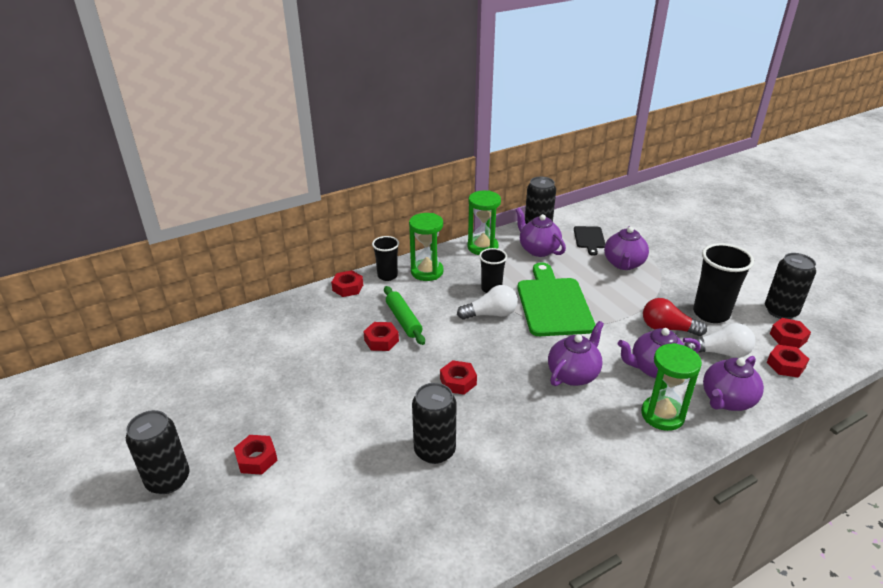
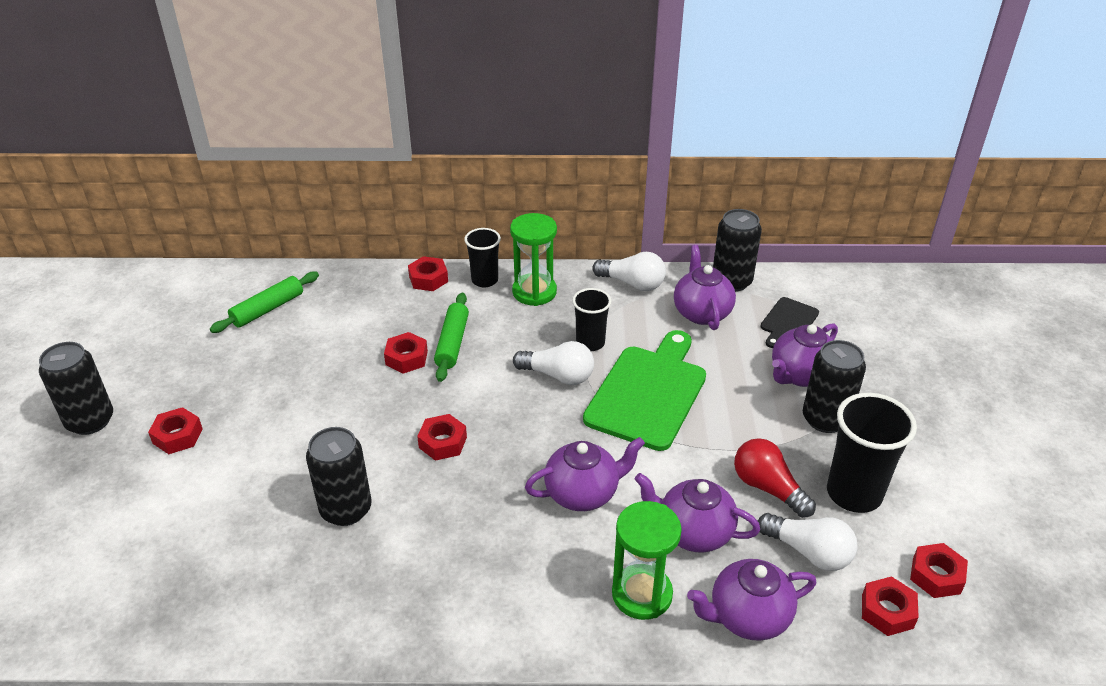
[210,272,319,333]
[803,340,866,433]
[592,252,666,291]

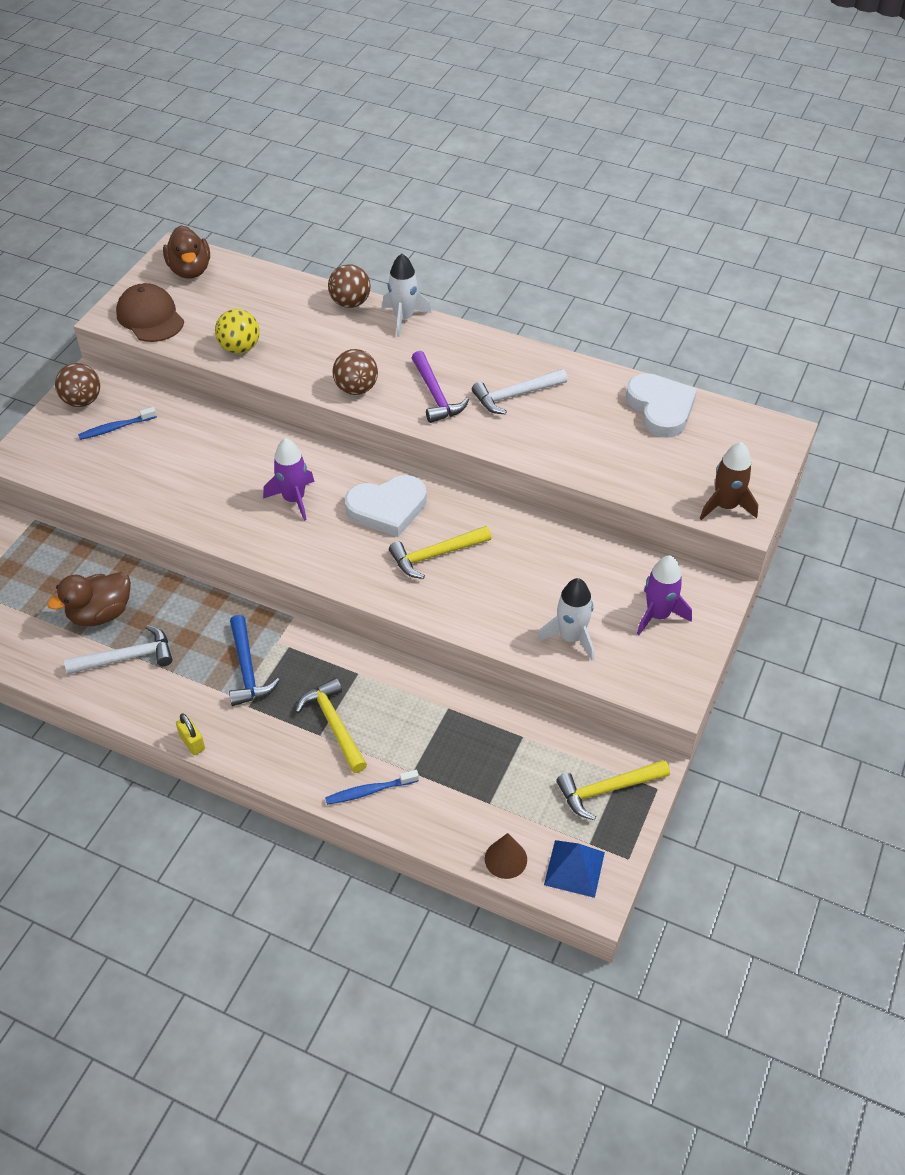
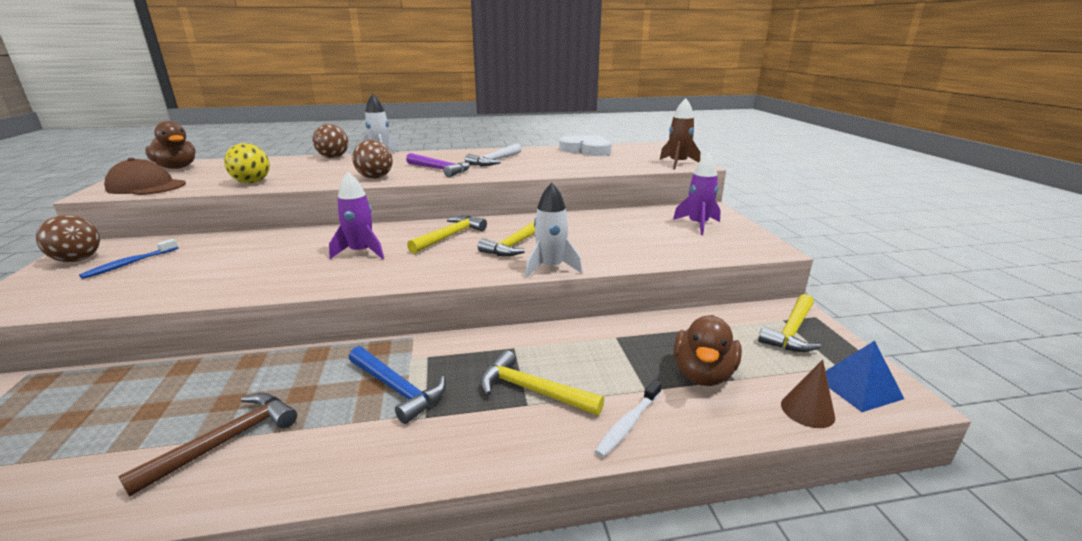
[176,713,205,755] (first image)
[674,315,742,386]
[525,183,582,278]
[407,216,487,254]
[118,393,297,497]
[594,380,662,458]

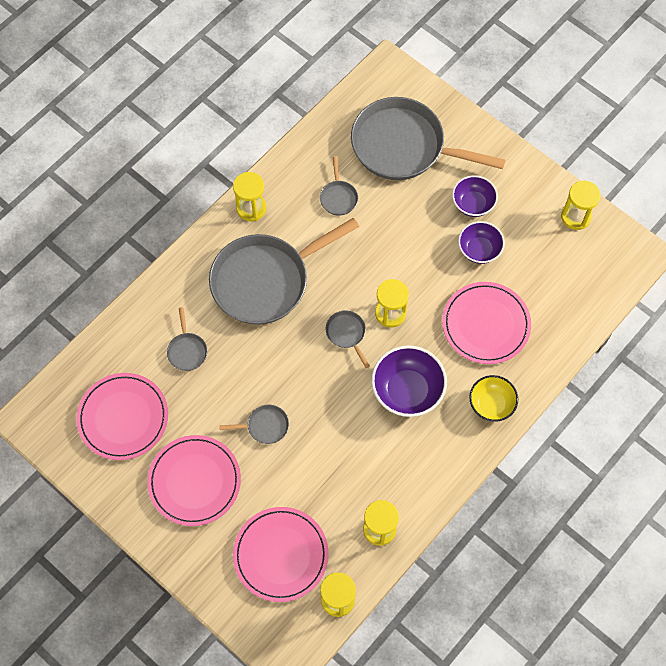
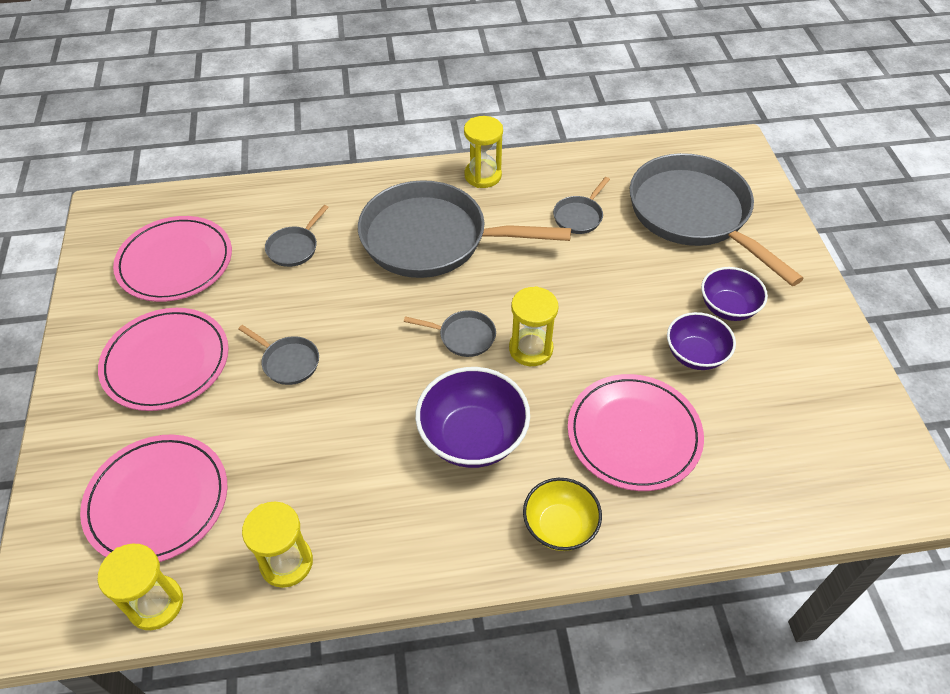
[561,181,601,230] (first image)
[404,310,496,357]

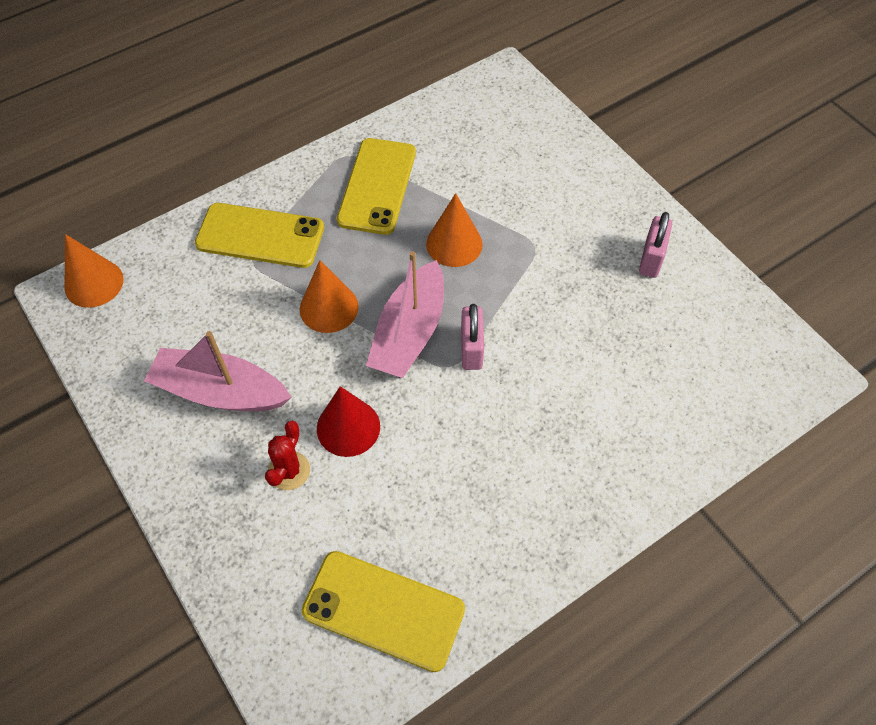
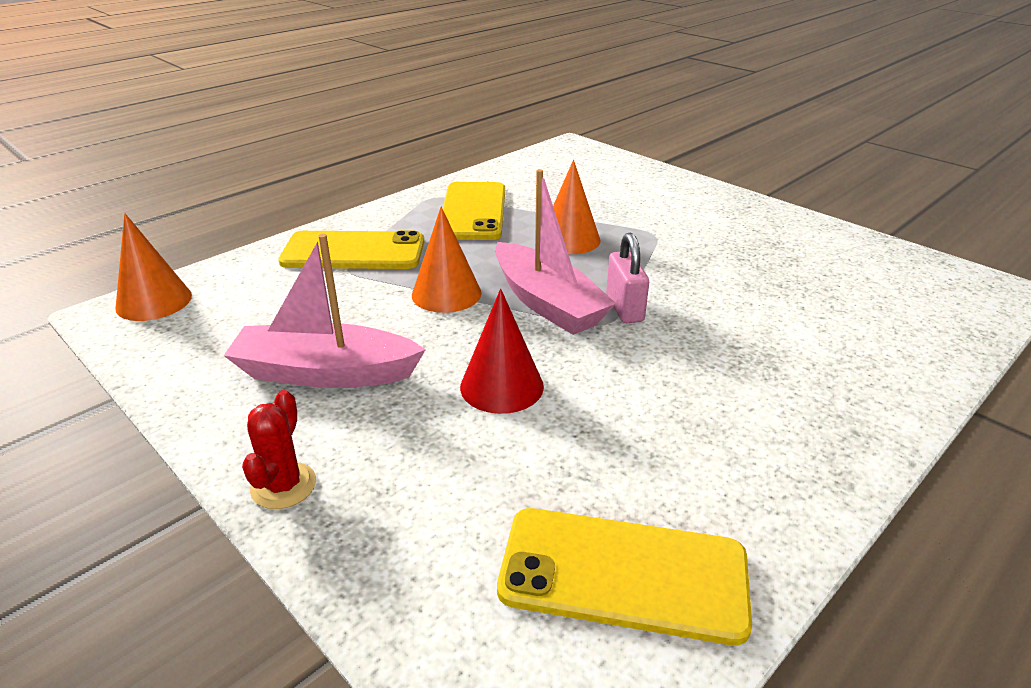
[639,212,672,278] (first image)
[242,390,316,509]
[495,169,616,335]

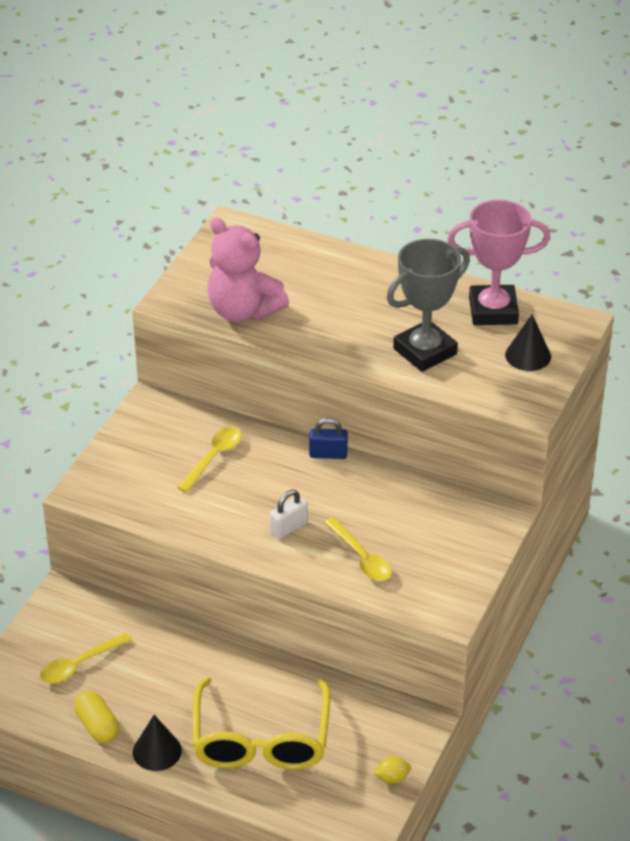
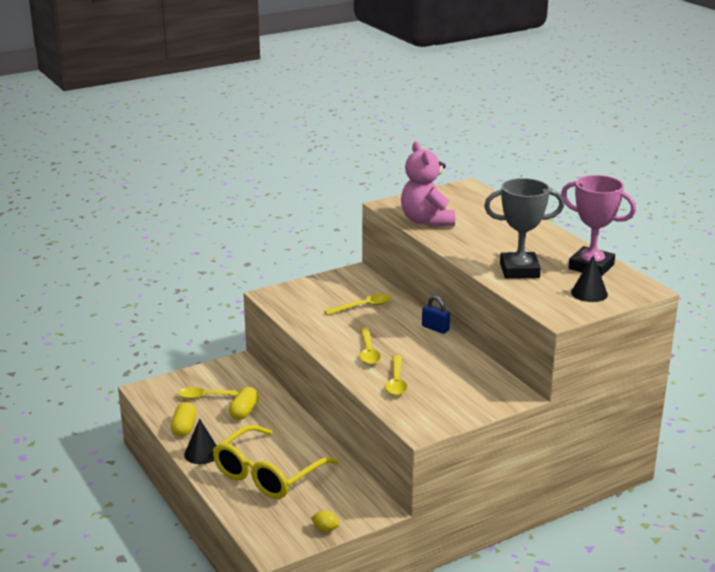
[229,387,259,420]
[360,328,381,365]

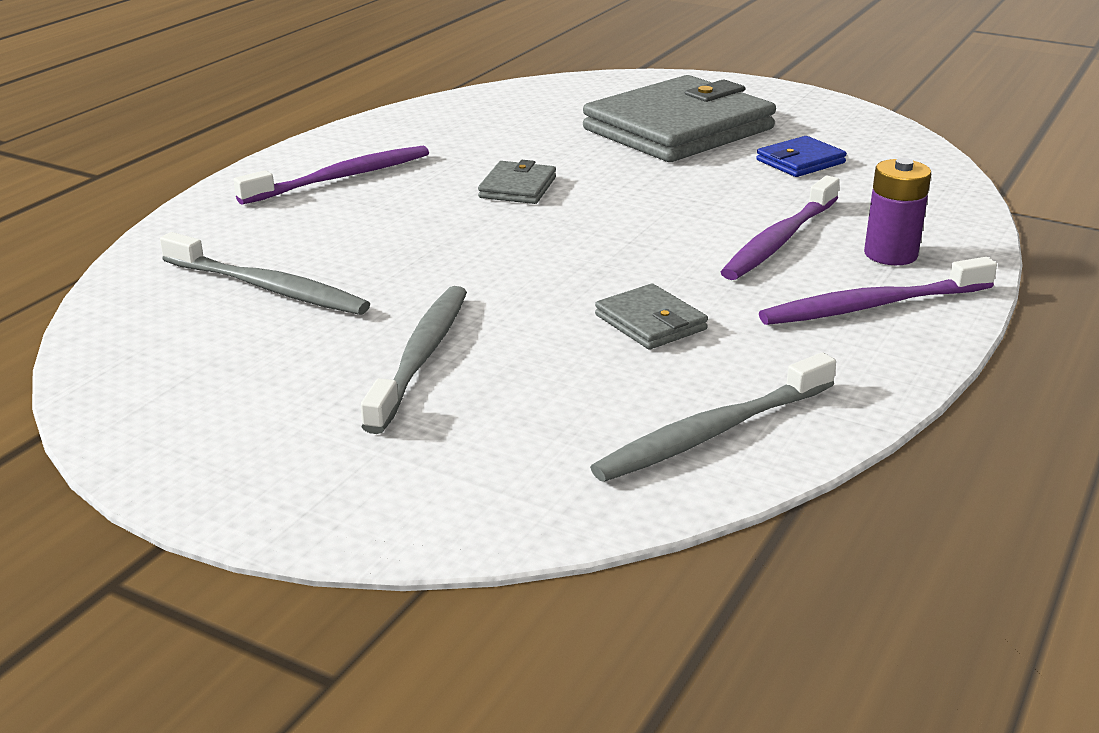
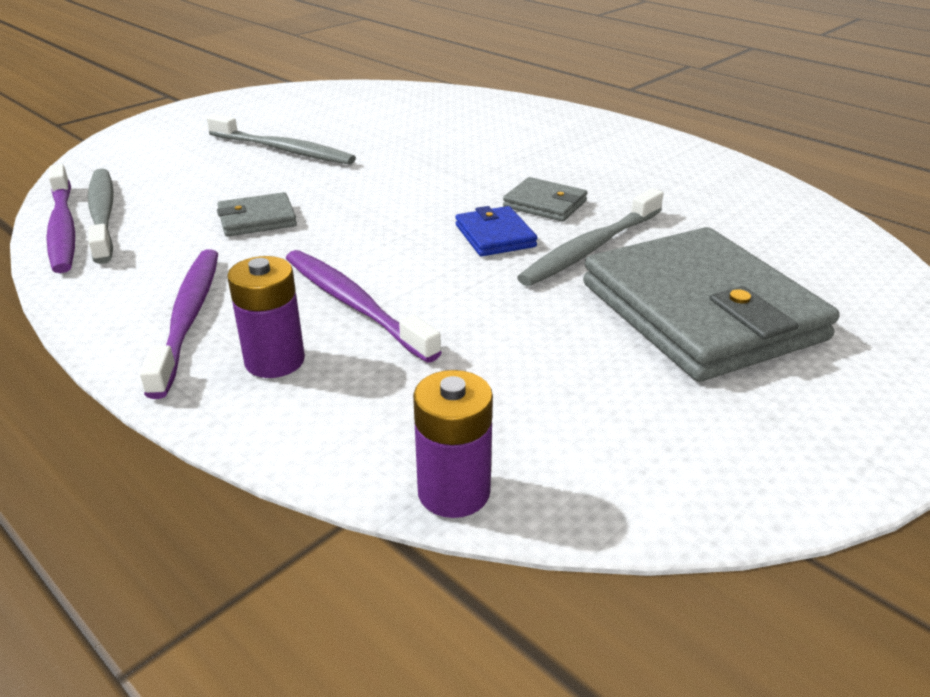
[413,370,493,518]
[517,188,663,286]
[46,164,75,273]
[456,206,537,256]

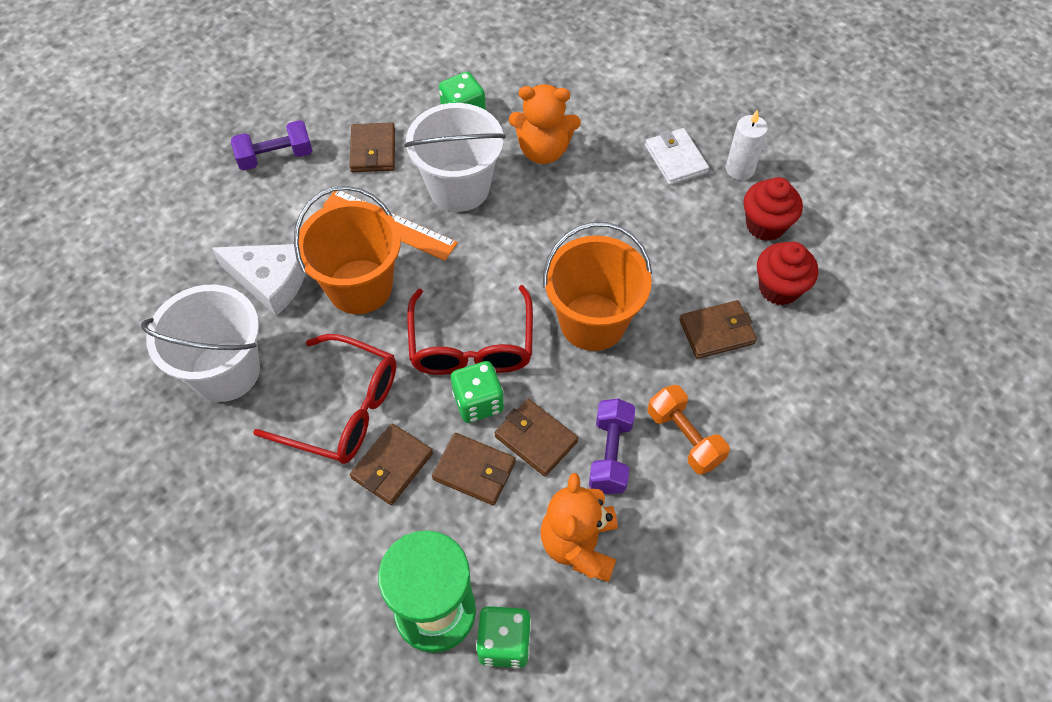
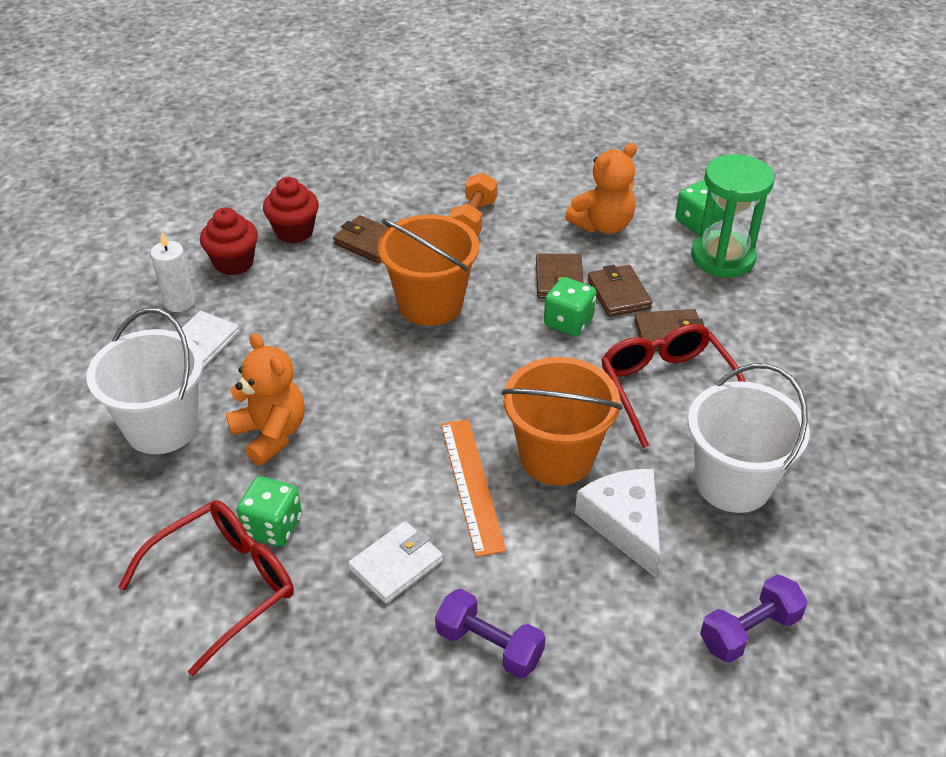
[86,308,203,454]
[118,500,294,676]
[700,574,808,663]
[348,521,443,604]

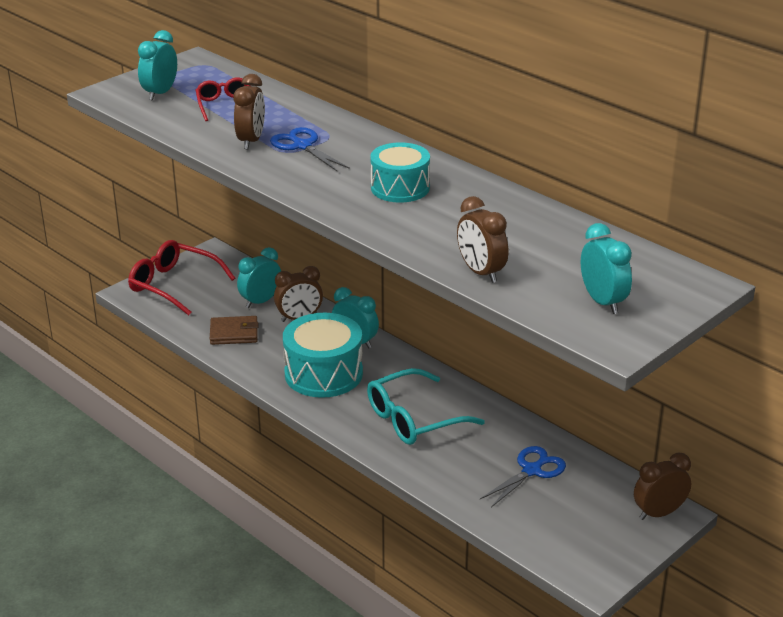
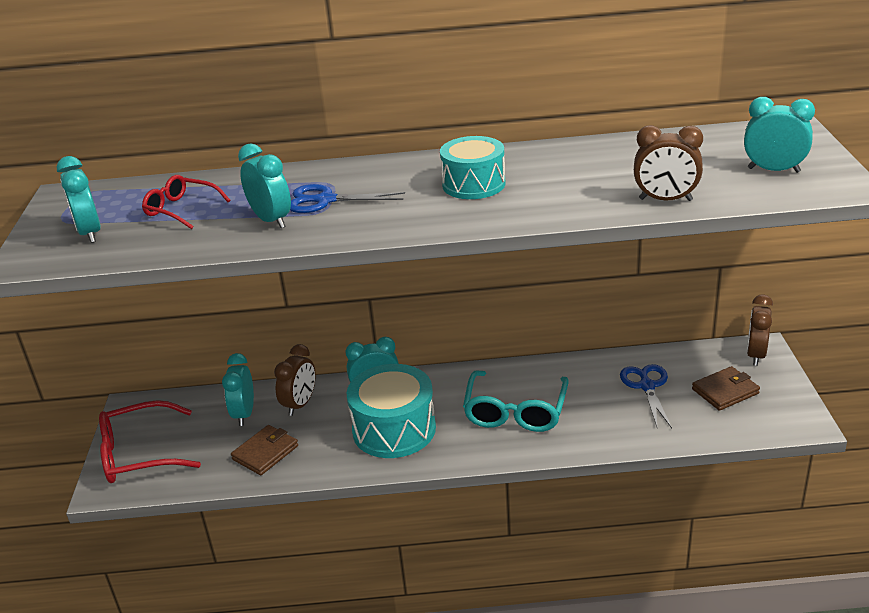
[692,366,760,411]
[238,143,291,228]

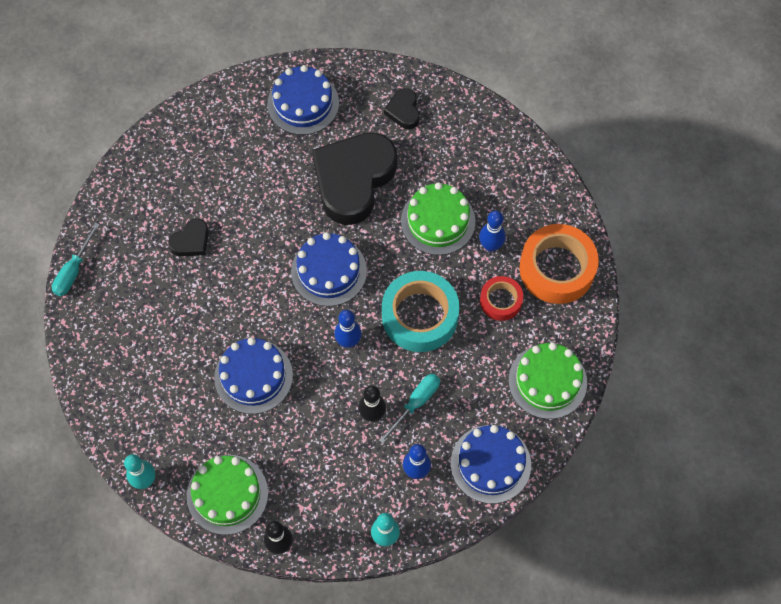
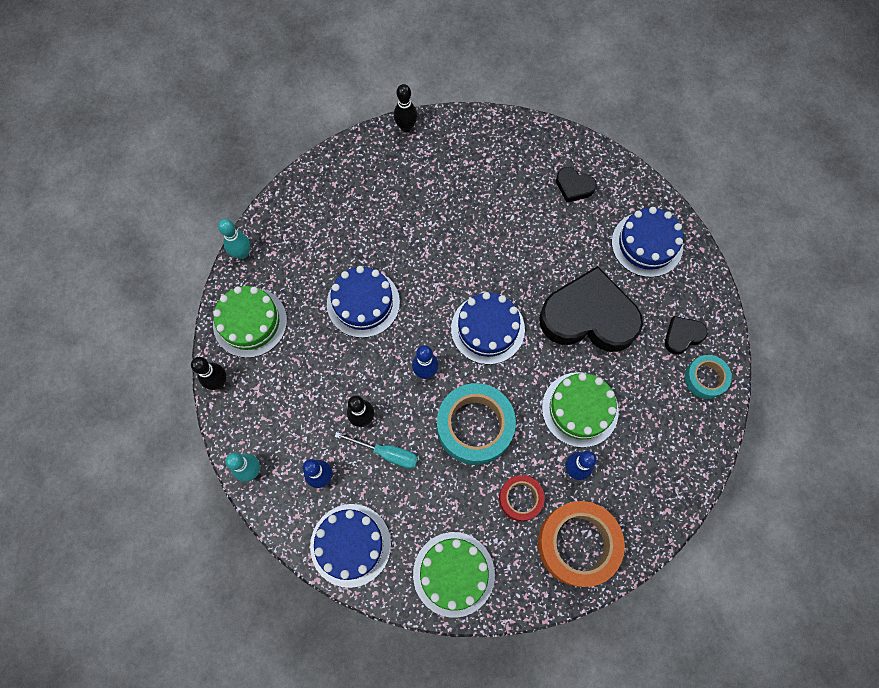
[685,355,732,399]
[556,167,597,203]
[394,84,417,132]

